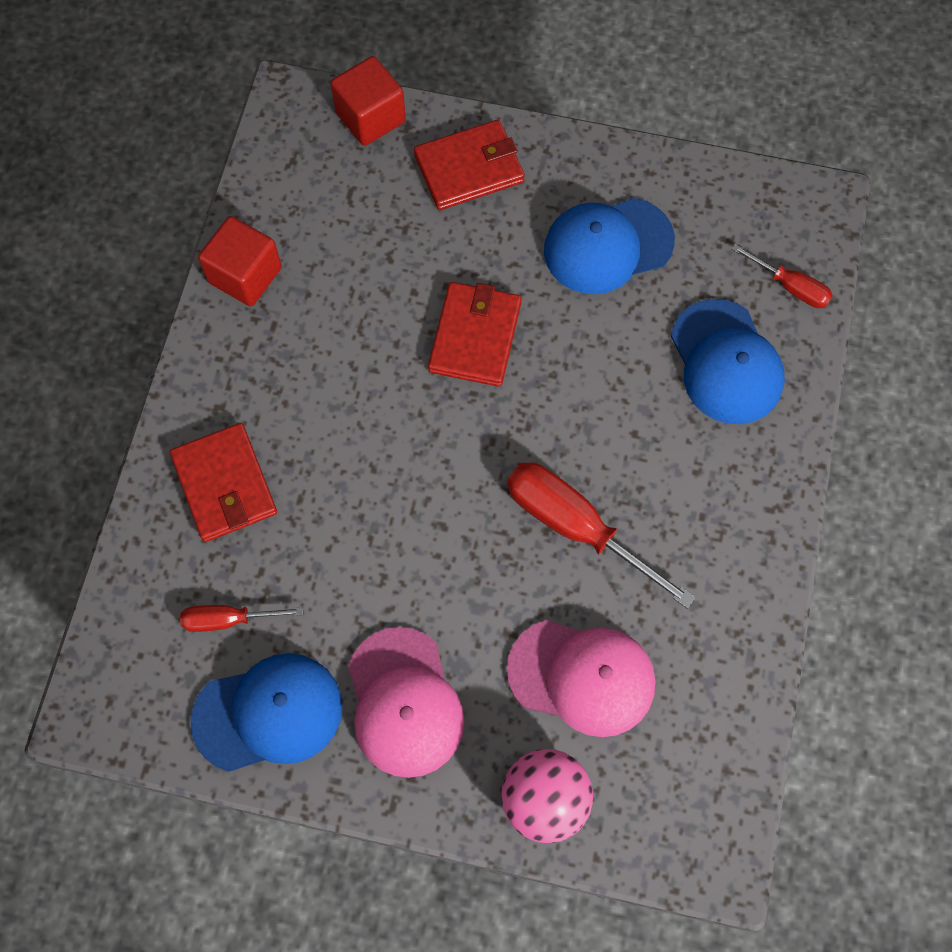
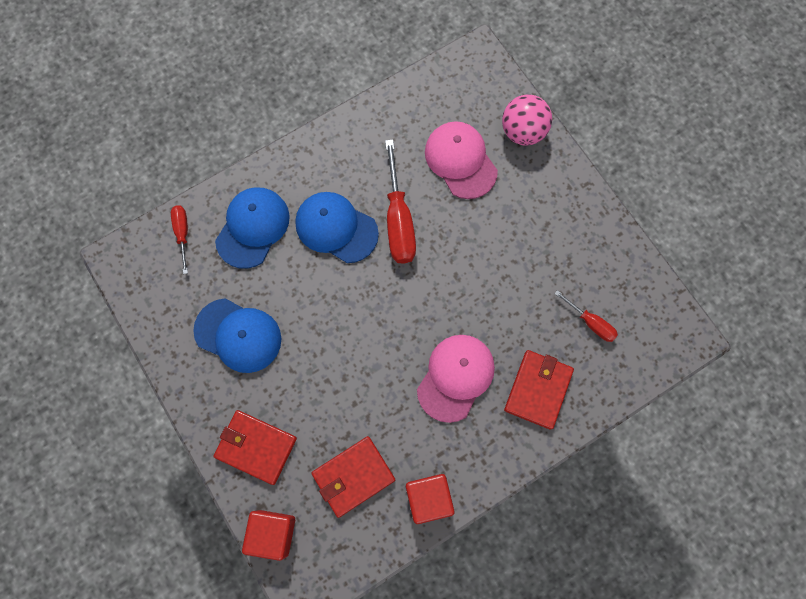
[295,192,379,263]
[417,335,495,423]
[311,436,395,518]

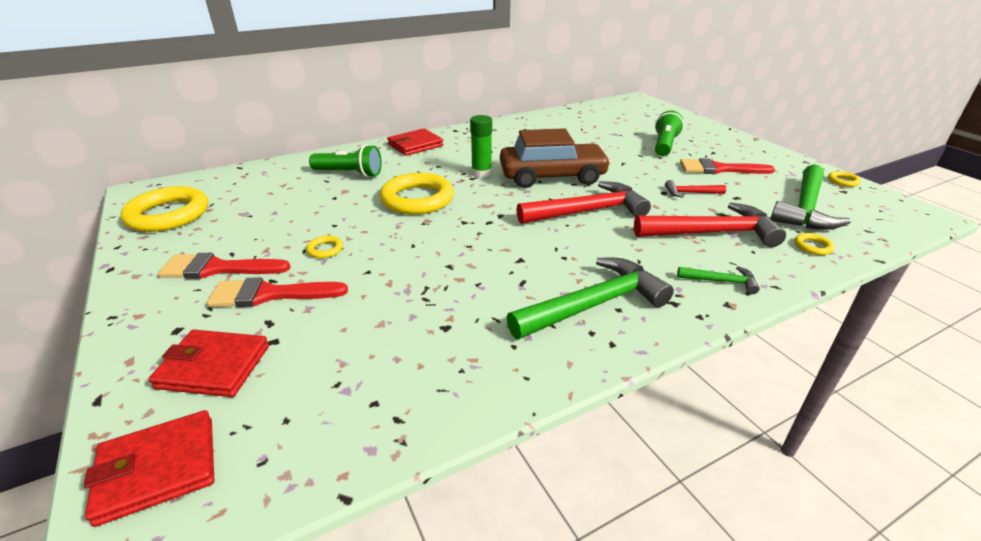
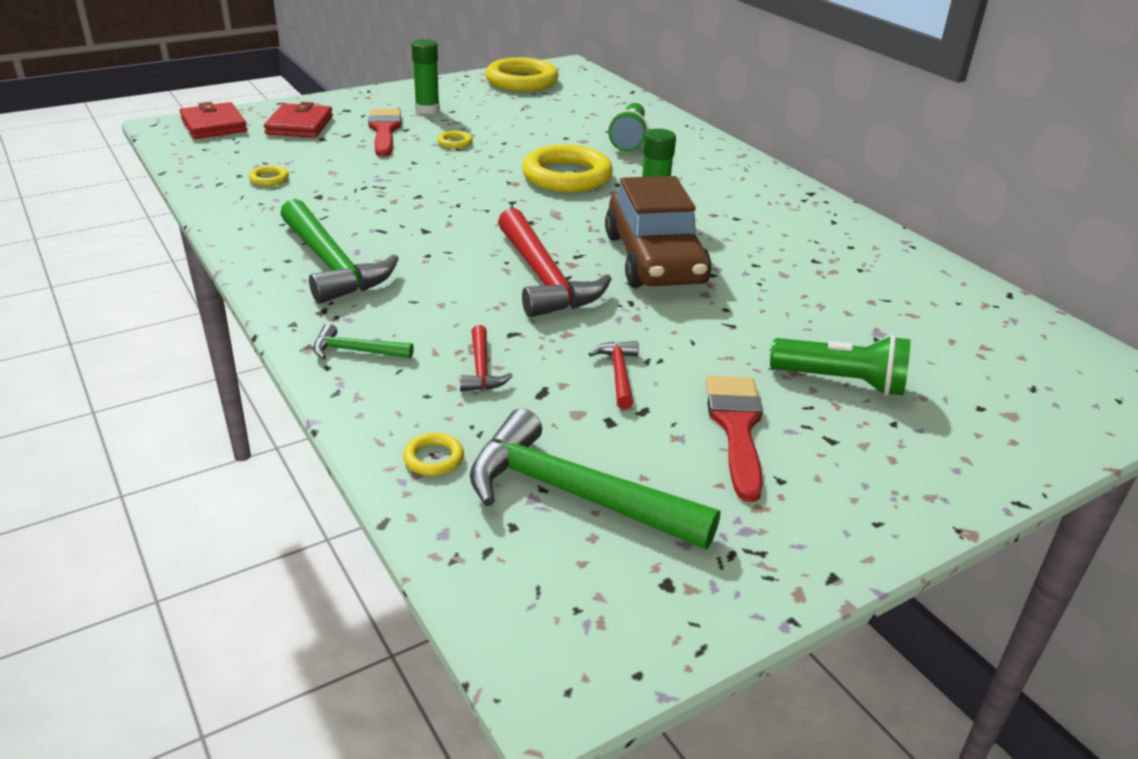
[387,128,443,156] (first image)
[249,165,289,186]
[411,39,440,114]
[313,324,414,359]
[460,325,513,392]

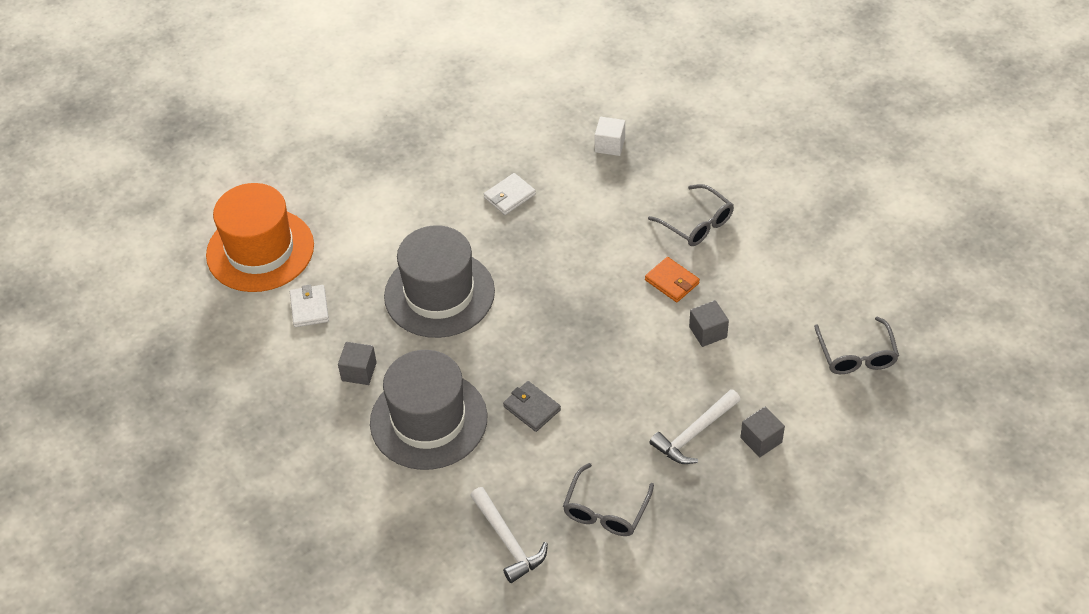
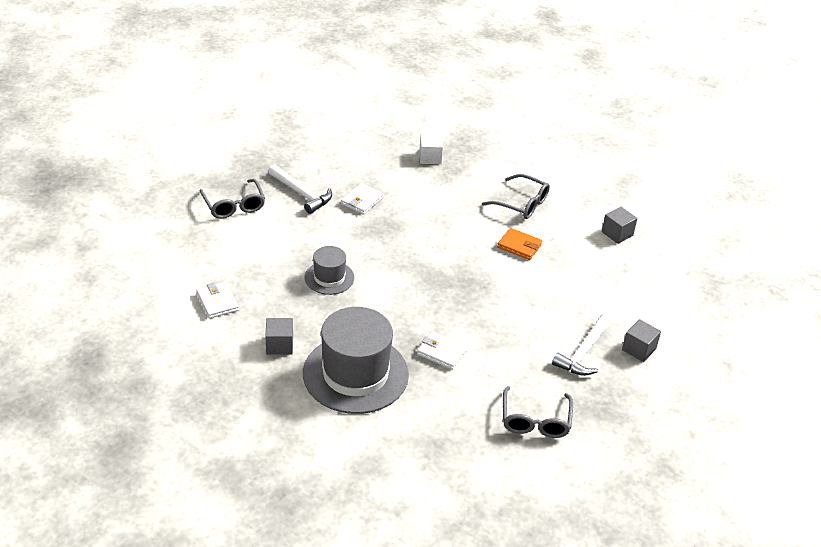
[206,183,314,292] (first image)
[268,165,332,214]
[602,207,637,244]
[200,179,265,219]
[417,331,467,370]
[305,246,354,295]

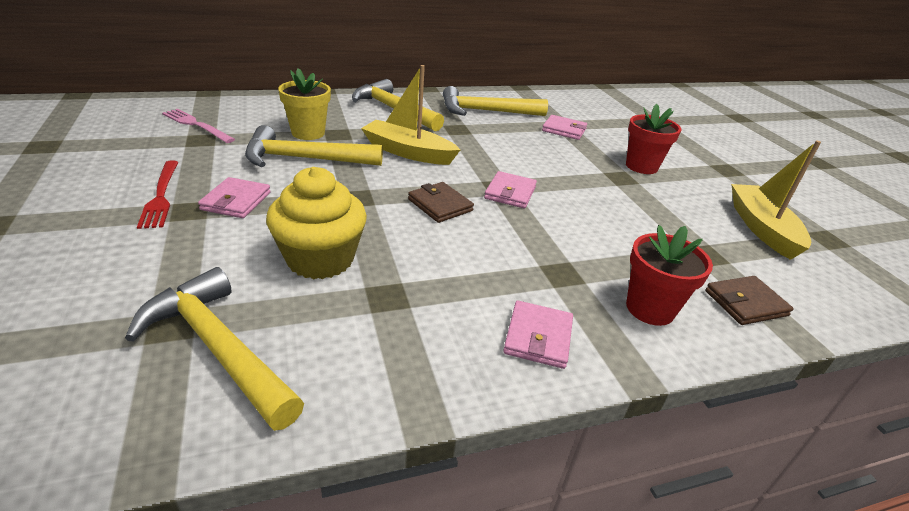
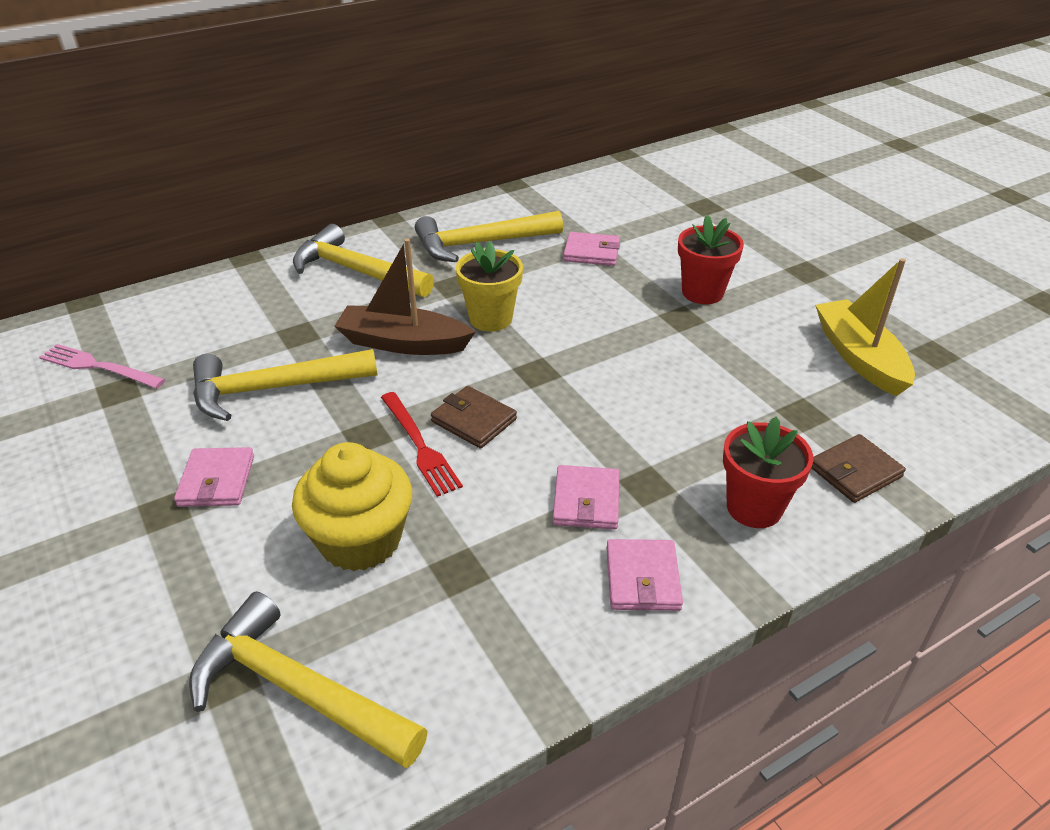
[381,392,463,497]
[456,241,523,332]
[553,465,619,529]
[334,238,475,355]

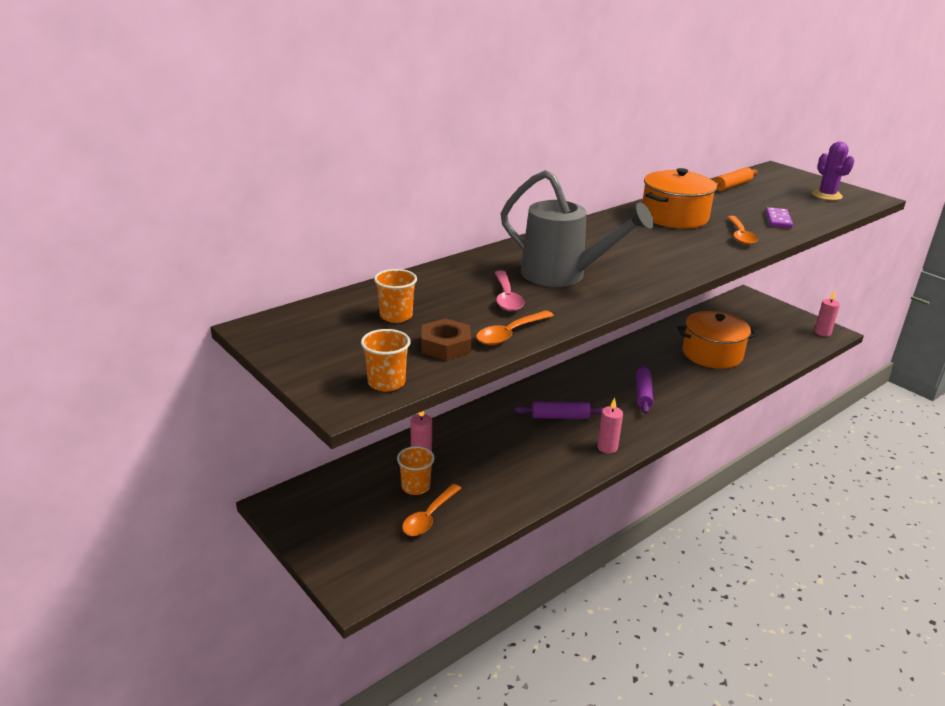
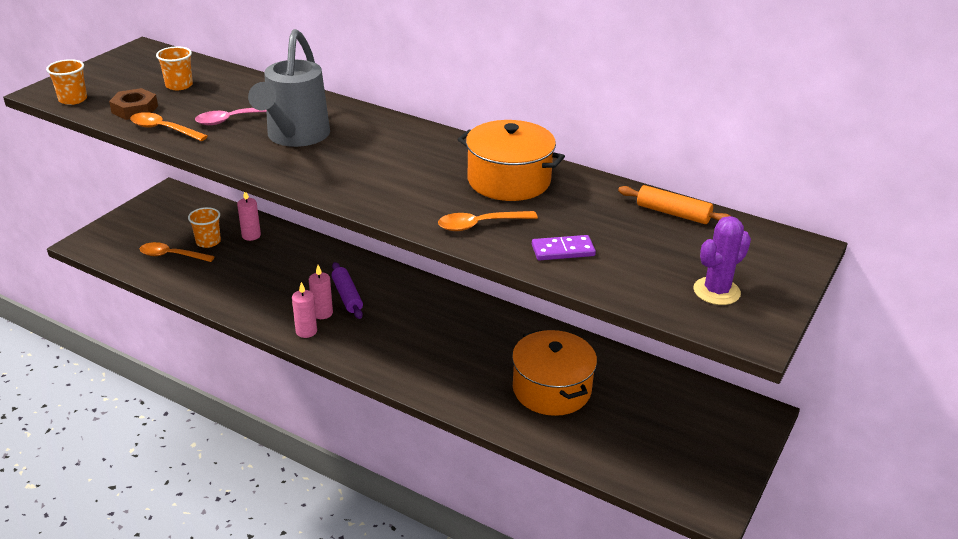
[636,364,653,414] (first image)
[309,265,333,319]

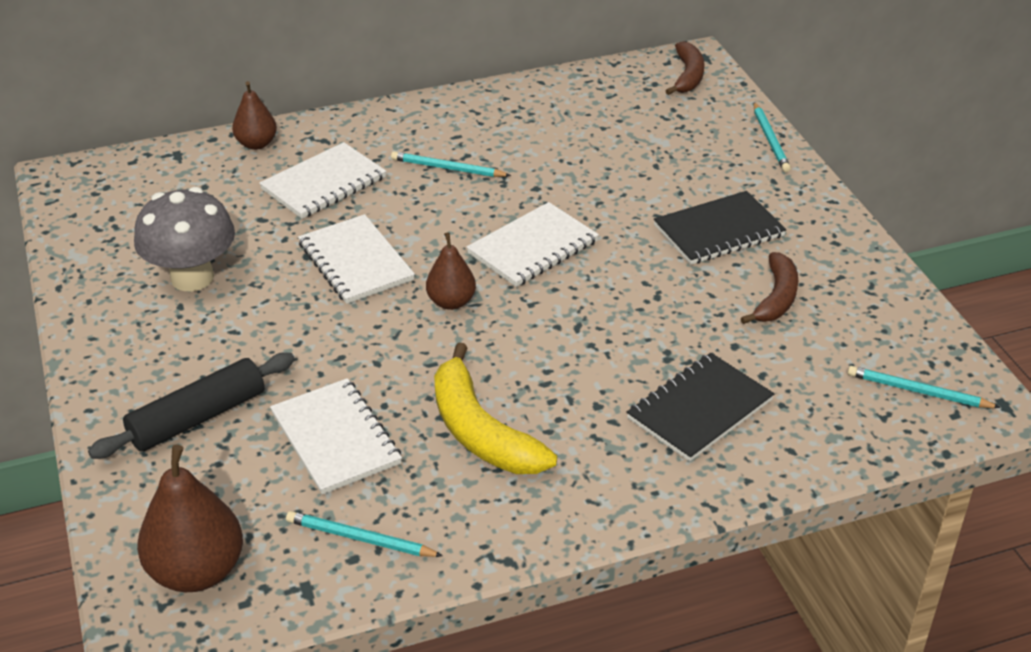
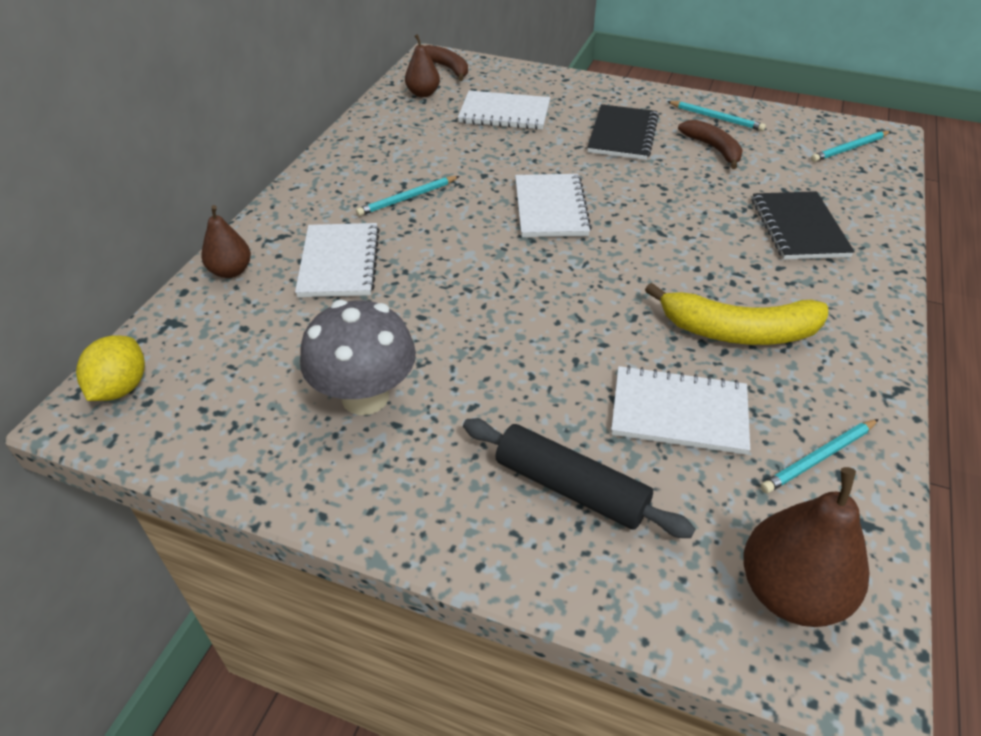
[76,336,145,401]
[458,91,550,130]
[405,34,440,97]
[667,101,766,131]
[463,418,695,538]

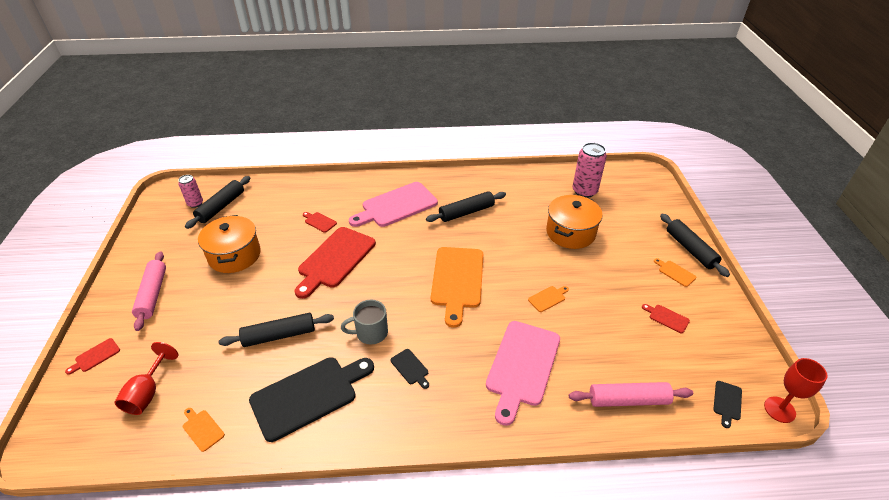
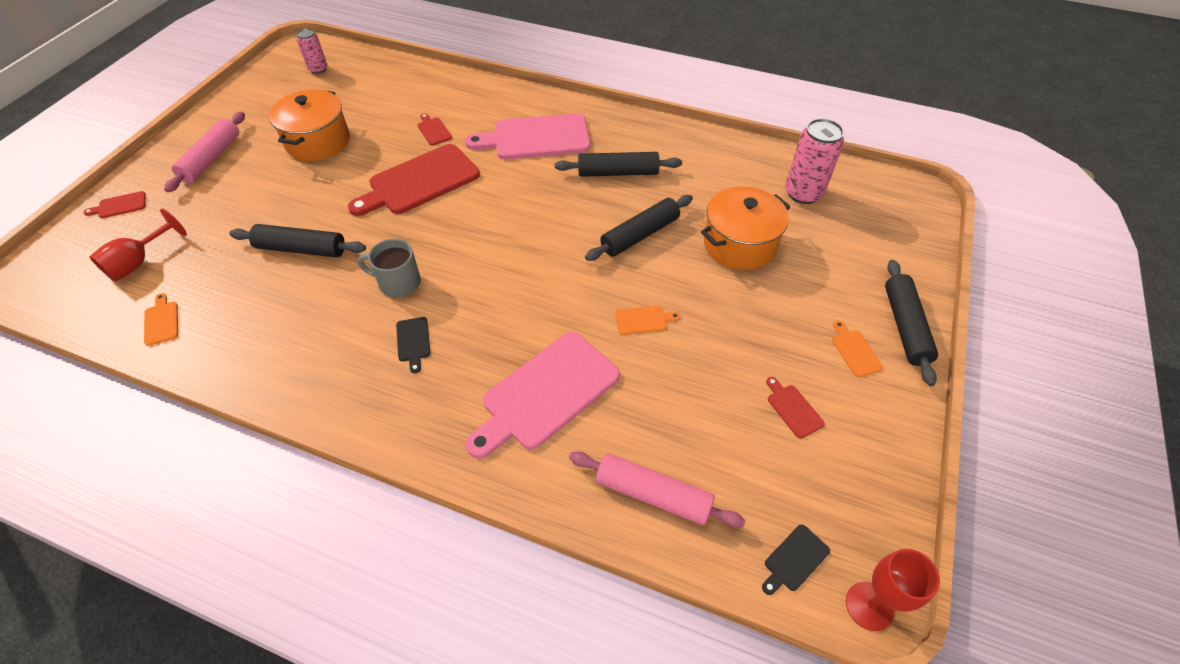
[249,357,374,442] (first image)
[431,247,483,328] (first image)
[585,195,693,261]

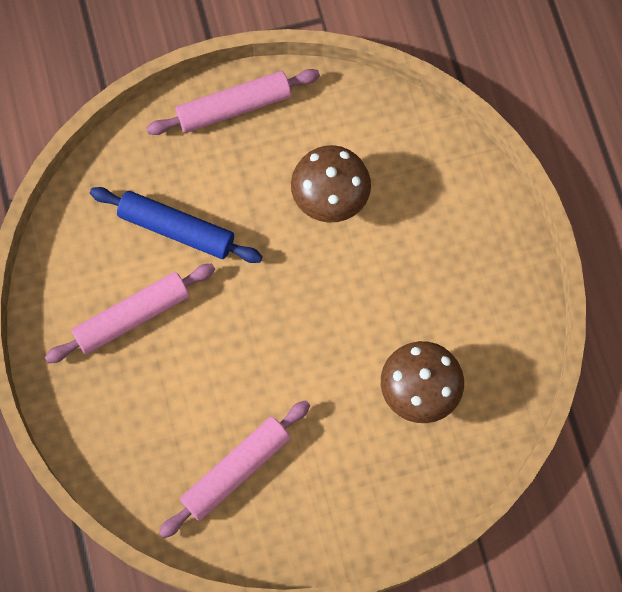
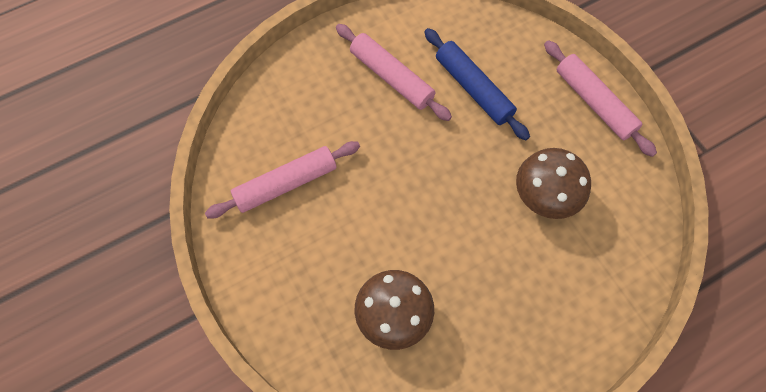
[424,28,530,141]
[205,141,360,218]

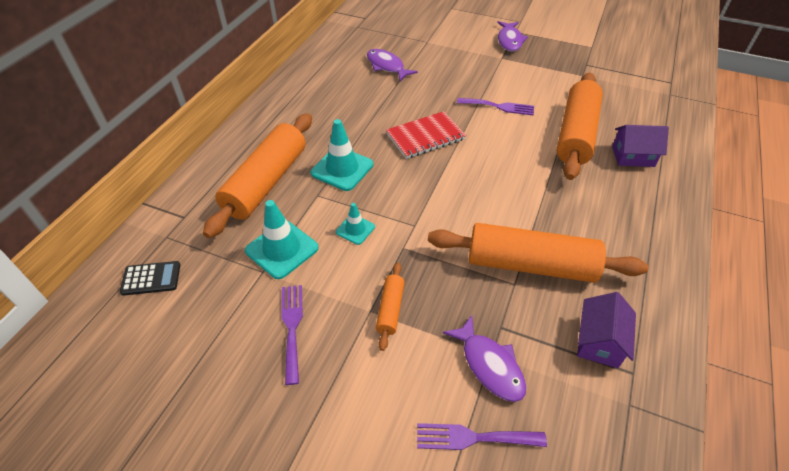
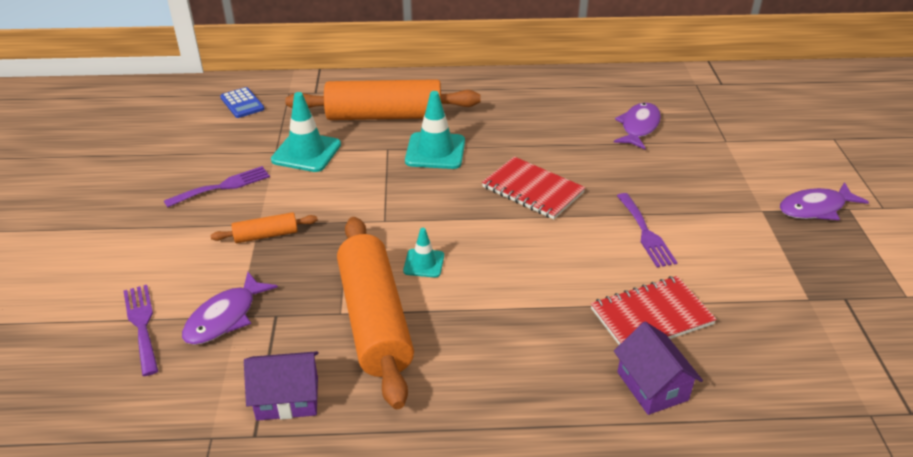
[403,228,444,277]
[591,276,717,345]
[220,87,264,118]

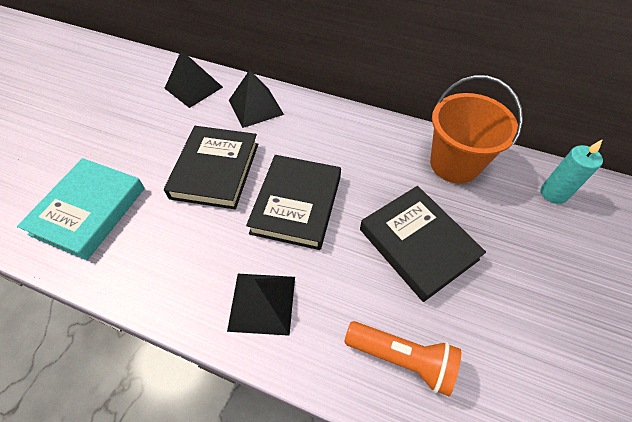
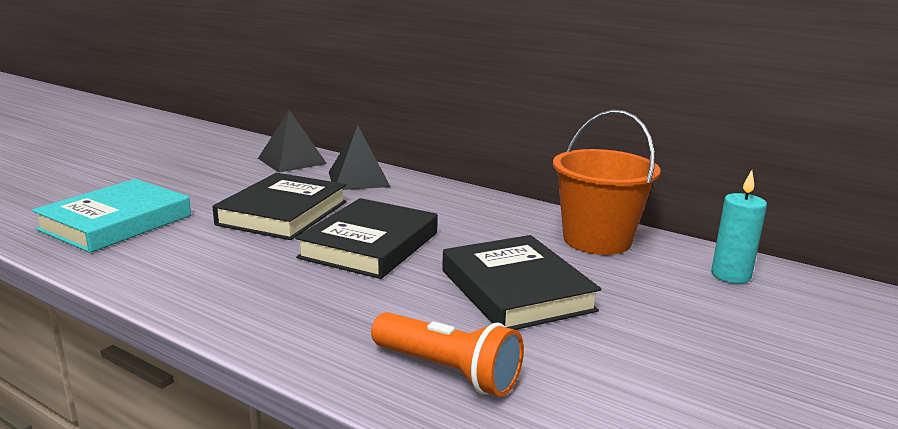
[227,274,295,336] (first image)

